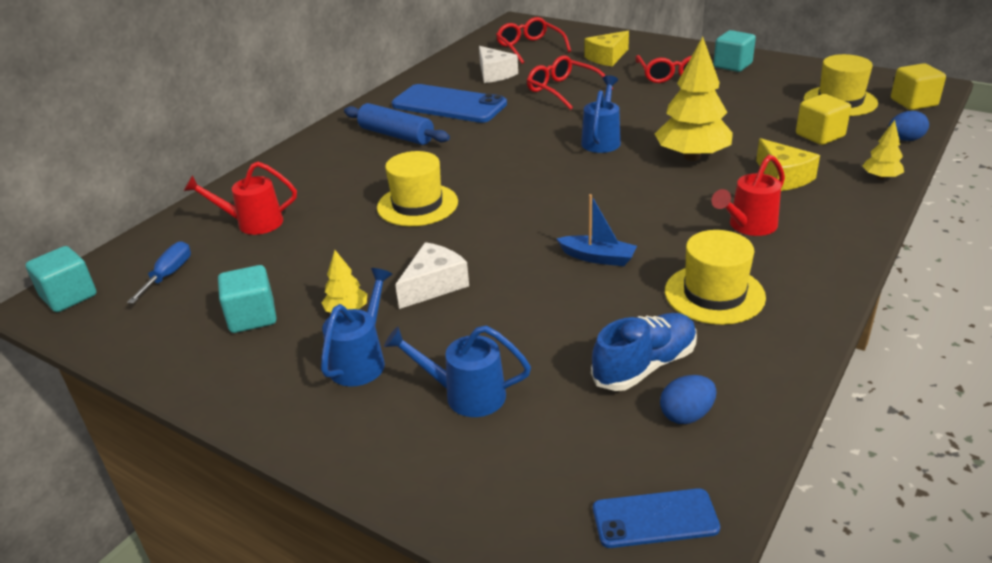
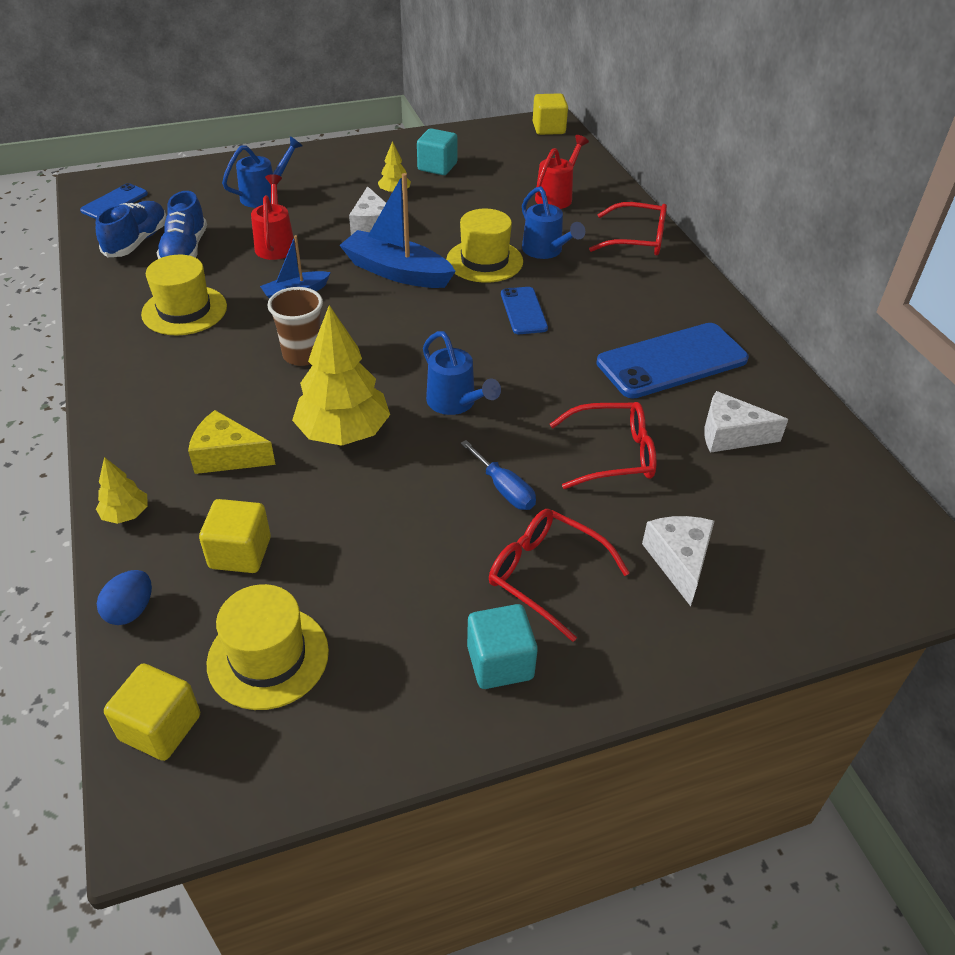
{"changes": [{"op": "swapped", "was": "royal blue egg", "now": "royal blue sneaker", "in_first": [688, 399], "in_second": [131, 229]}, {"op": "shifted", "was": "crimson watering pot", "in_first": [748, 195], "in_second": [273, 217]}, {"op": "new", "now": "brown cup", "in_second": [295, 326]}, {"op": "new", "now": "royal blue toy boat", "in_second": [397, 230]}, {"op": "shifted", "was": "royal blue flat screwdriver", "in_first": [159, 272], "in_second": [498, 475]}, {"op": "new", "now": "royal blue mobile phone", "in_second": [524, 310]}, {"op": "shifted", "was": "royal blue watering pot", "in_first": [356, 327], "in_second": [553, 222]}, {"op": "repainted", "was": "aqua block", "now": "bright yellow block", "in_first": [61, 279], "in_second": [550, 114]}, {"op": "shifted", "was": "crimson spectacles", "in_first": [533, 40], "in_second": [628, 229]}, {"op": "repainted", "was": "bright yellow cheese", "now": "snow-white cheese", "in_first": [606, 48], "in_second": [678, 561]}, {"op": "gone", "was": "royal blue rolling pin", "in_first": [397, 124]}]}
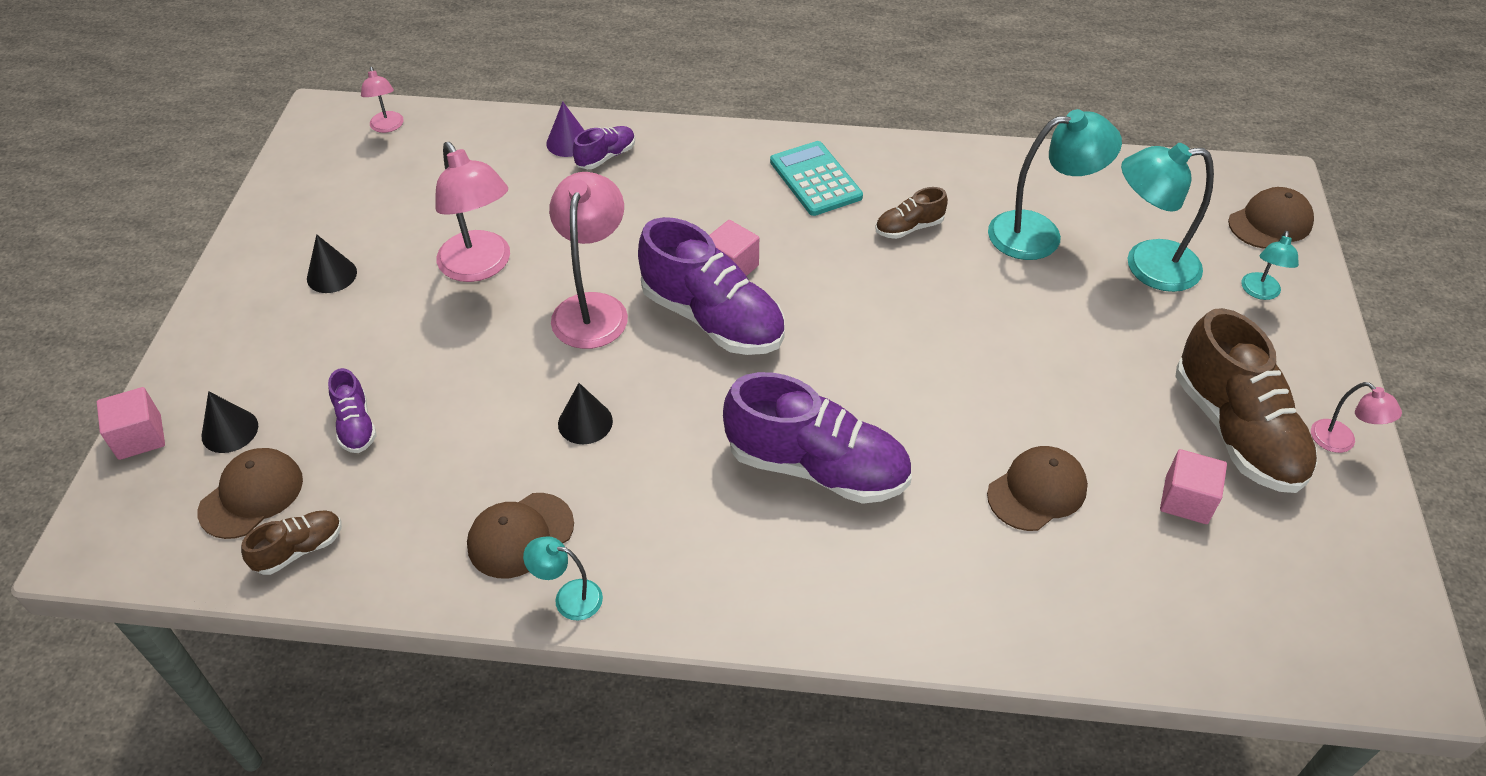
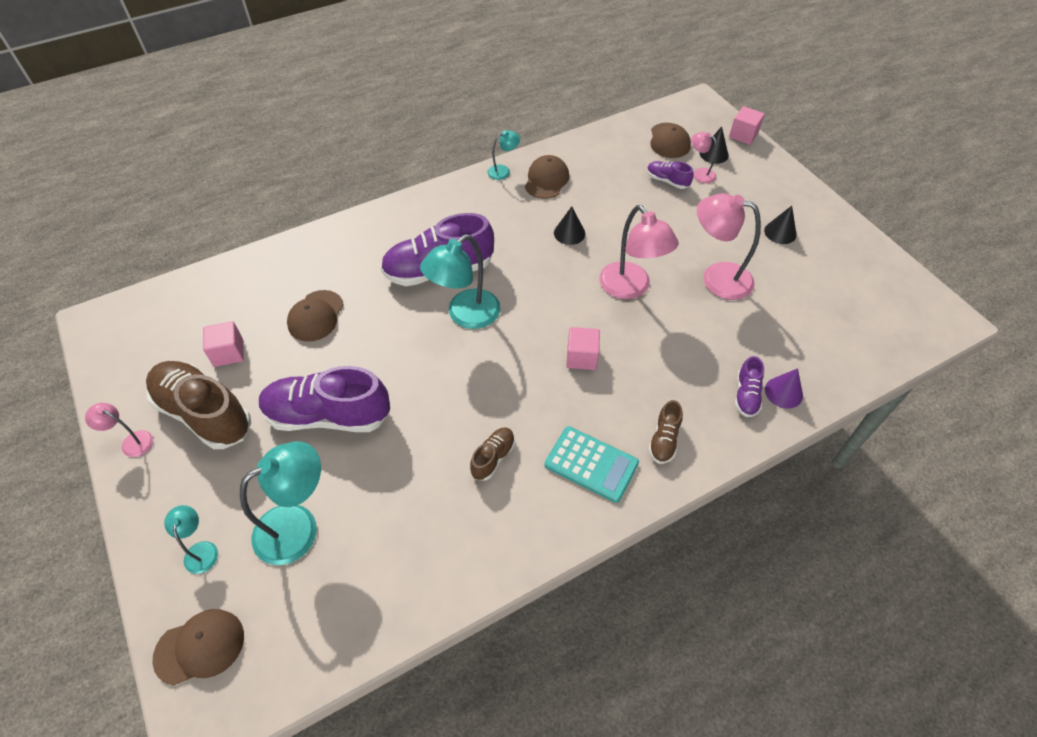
{"changes": [{"op": "rotated", "was": "brown baseball cap", "in_first": [1271, 218], "in_second": [198, 647], "clockwise": -135}, {"op": "shifted", "was": "purple sneaker", "in_first": [711, 286], "in_second": [324, 399]}, {"op": "shifted", "was": "aqua lamp", "in_first": [1055, 184], "in_second": [460, 281]}, {"op": "shifted", "was": "brown sneaker", "in_first": [291, 543], "in_second": [665, 432]}, {"op": "shifted", "was": "rosy lamp", "in_first": [382, 100], "in_second": [704, 157]}]}
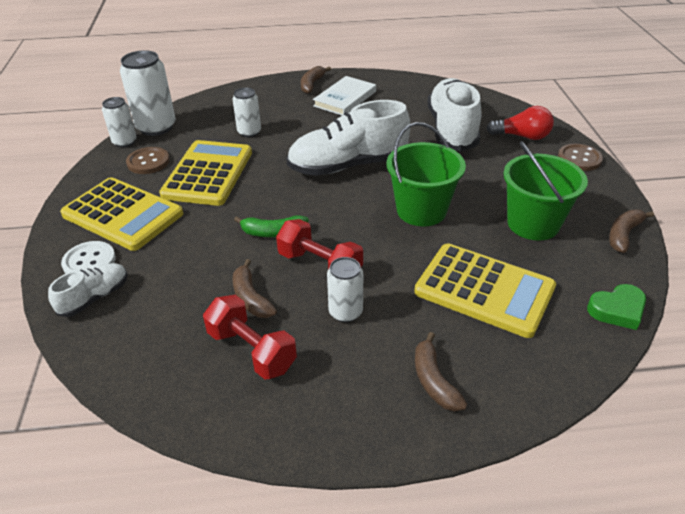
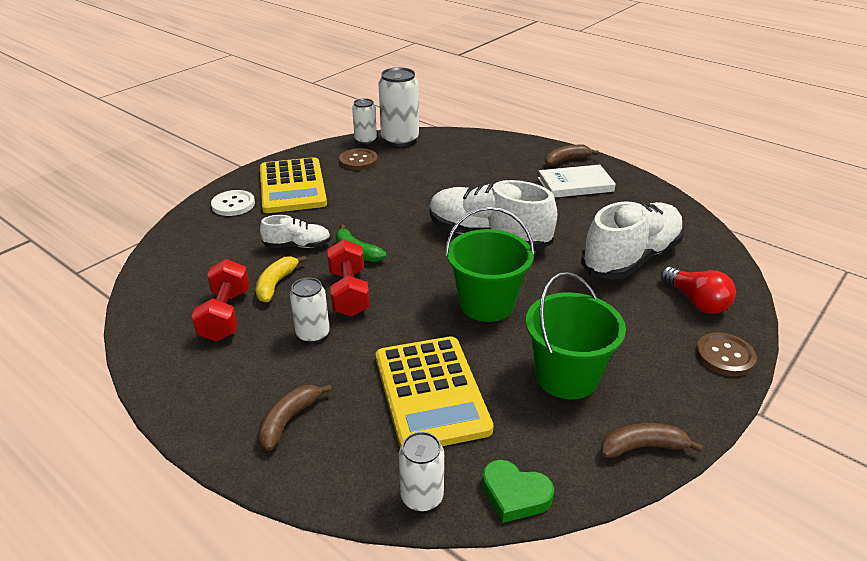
{"changes": [{"op": "repainted", "was": "brown toy banana", "now": "bright yellow toy banana", "in_first": [254, 288], "in_second": [281, 279]}, {"op": "shifted", "was": "snow-white sneaker", "in_first": [88, 290], "in_second": [295, 231]}, {"op": "shifted", "was": "snow-white tin", "in_first": [246, 112], "in_second": [421, 472]}, {"op": "gone", "was": "bright yellow adding machine", "in_first": [205, 173]}]}
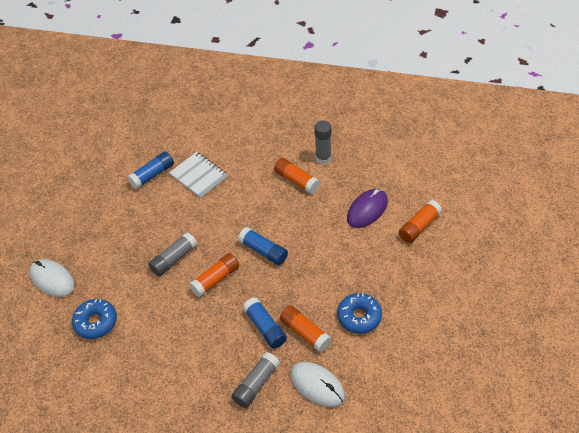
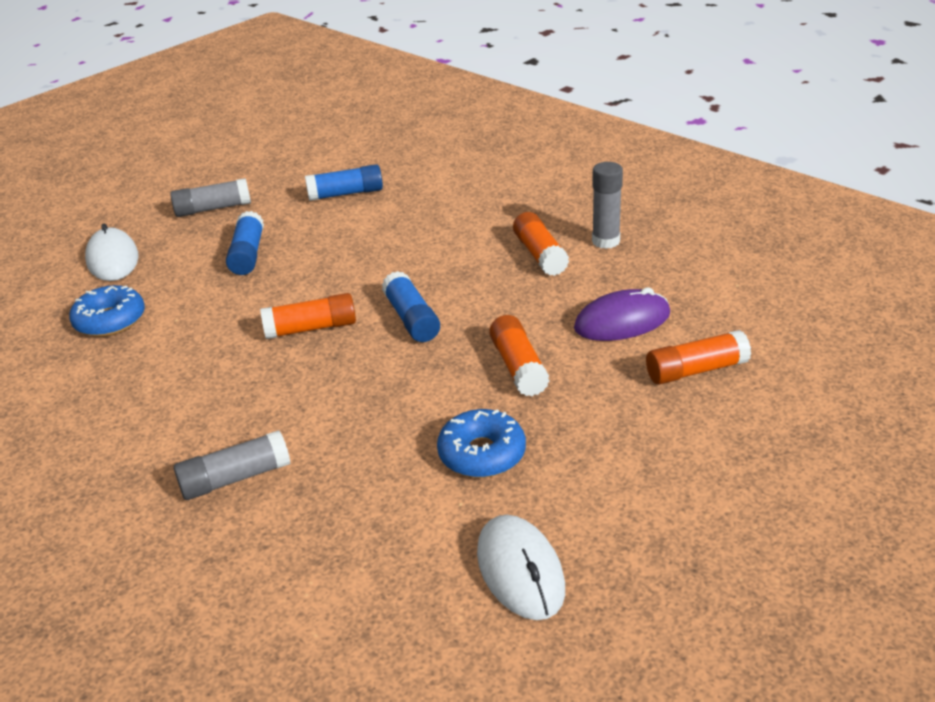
{"changes": [{"op": "shifted", "was": "gray glue stick", "in_first": [172, 254], "in_second": [210, 197]}, {"op": "shifted", "was": "royal blue glue stick", "in_first": [265, 323], "in_second": [245, 243]}, {"op": "shifted", "was": "snow-white computer mouse", "in_first": [317, 384], "in_second": [521, 567]}, {"op": "shifted", "was": "orange glue stick", "in_first": [306, 328], "in_second": [519, 355]}, {"op": "gone", "was": "snow-white notepad", "in_first": [198, 175]}]}
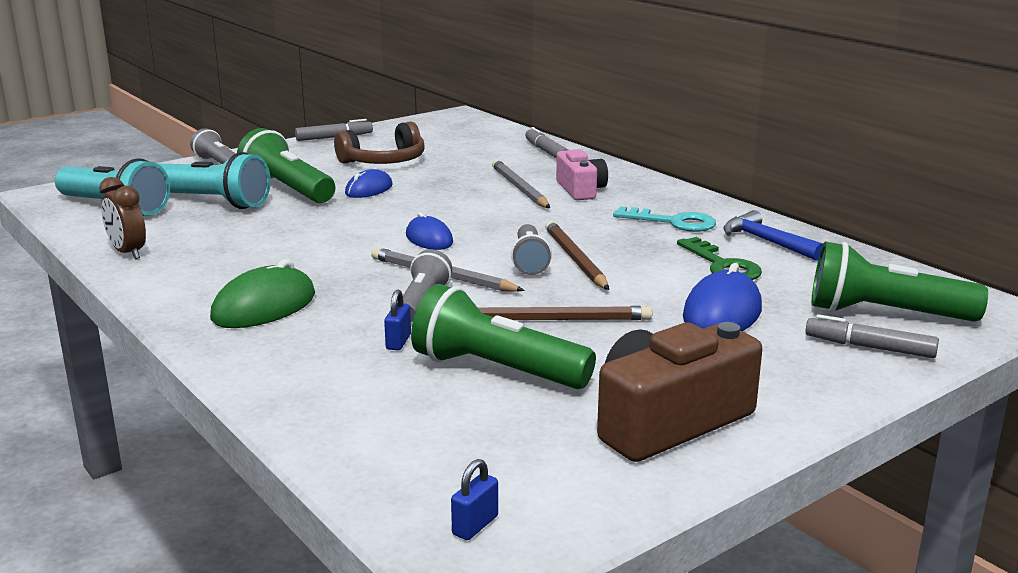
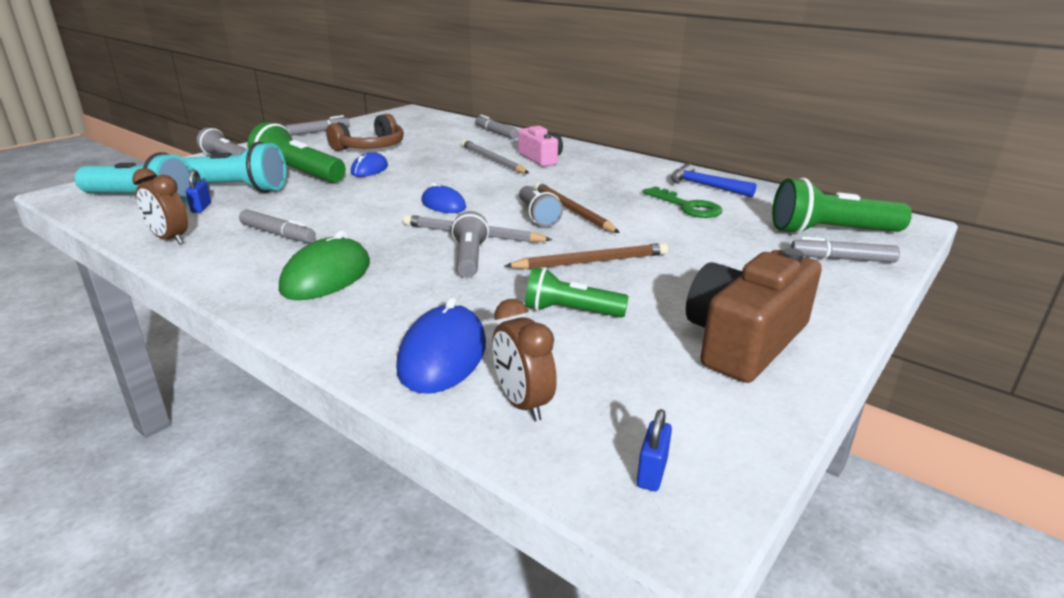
{"changes": [{"op": "shifted", "was": "royal blue small lock", "in_first": [397, 319], "in_second": [198, 191]}, {"op": "new", "now": "gray marker", "in_second": [277, 226]}, {"op": "shifted", "was": "royal blue computer mouse", "in_first": [722, 297], "in_second": [441, 345]}, {"op": "new", "now": "brown alarm clock", "in_second": [524, 360]}, {"op": "scaled", "was": "leaf-green pocket torch", "in_first": [503, 336], "in_second": [577, 292], "ratio": 0.62}, {"op": "gone", "was": "aqua door key", "in_first": [664, 219]}]}
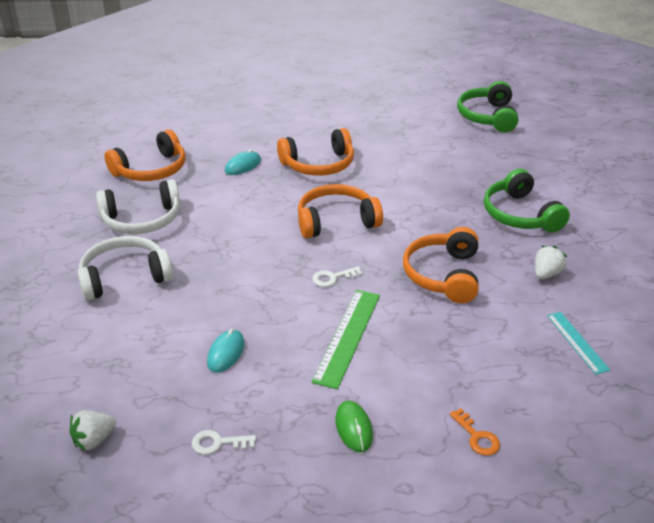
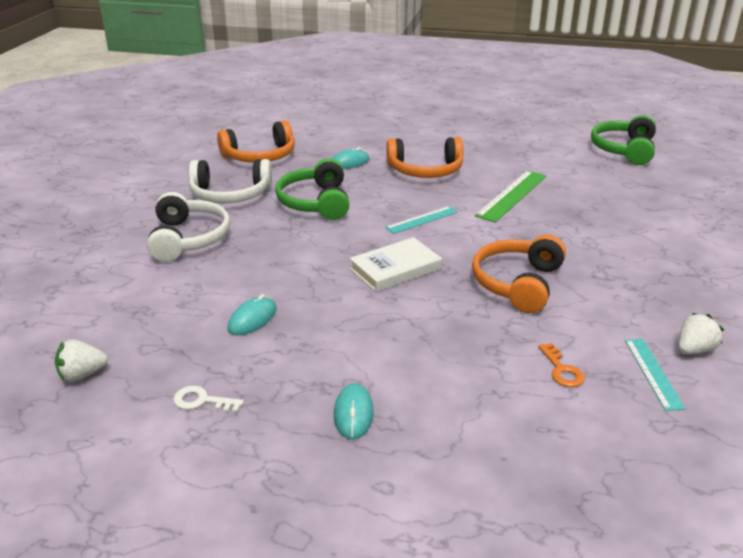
{"changes": [{"op": "rotated", "was": "snow-white headphones", "in_first": [125, 268], "in_second": [188, 227], "clockwise": 90}, {"op": "shifted", "was": "leaf-green headphones", "in_first": [527, 200], "in_second": [312, 189]}, {"op": "repainted", "was": "leaf-green computer mouse", "now": "aqua computer mouse", "in_first": [354, 426], "in_second": [354, 411]}, {"op": "swapped", "was": "snow-white door key", "now": "snow-white hardcover", "in_first": [337, 276], "in_second": [395, 264]}, {"op": "swapped", "was": "orange headphones", "now": "aqua straightedge", "in_first": [340, 211], "in_second": [421, 220]}, {"op": "shifted", "was": "leaf-green straightedge", "in_first": [345, 339], "in_second": [511, 196]}, {"op": "shifted", "was": "orange door key", "in_first": [475, 432], "in_second": [561, 365]}, {"op": "shifted", "was": "snow-white berry", "in_first": [551, 262], "in_second": [701, 334]}]}
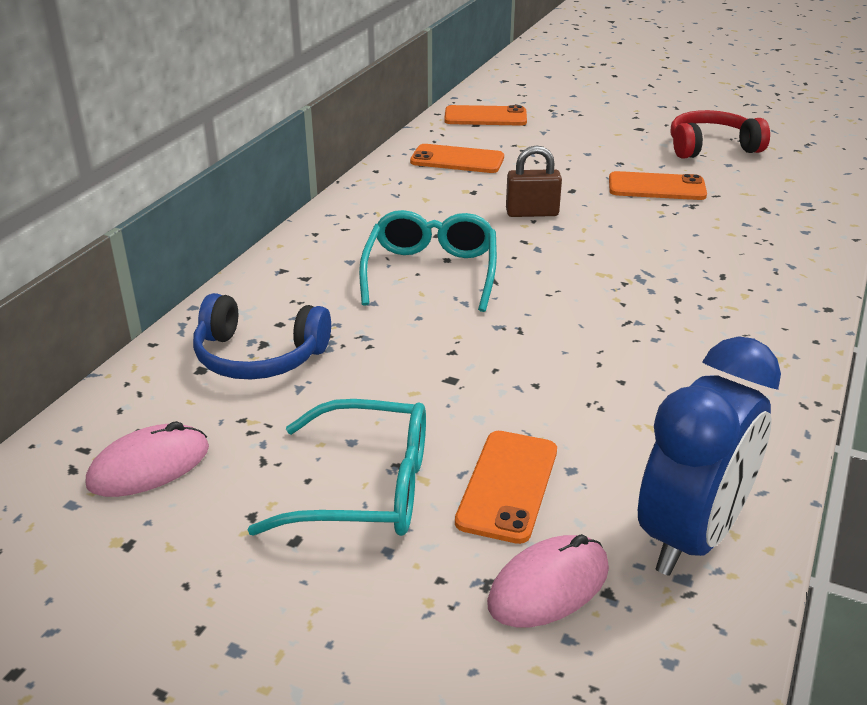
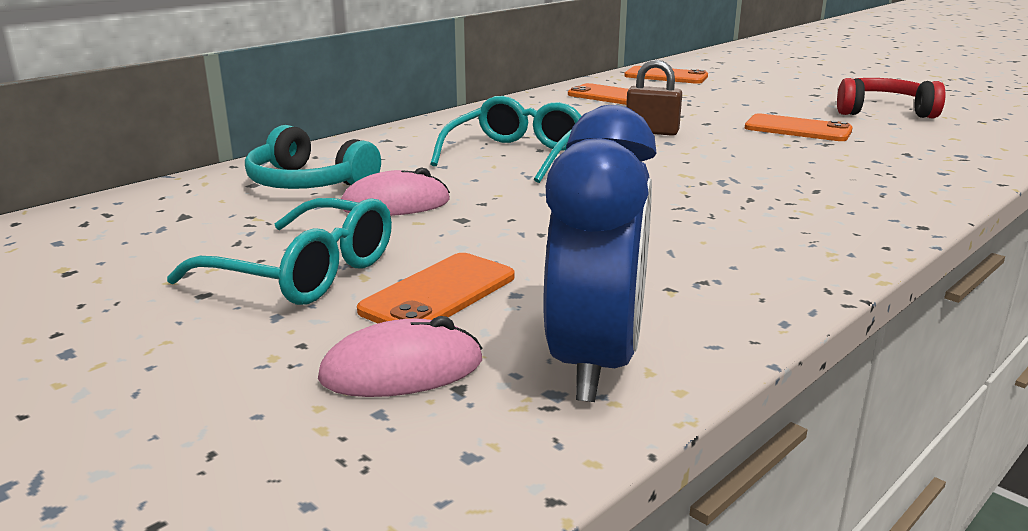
{"changes": [{"op": "repainted", "was": "royal blue headphones", "now": "aqua headphones", "in_first": [262, 336], "in_second": [313, 157]}, {"op": "shifted", "was": "rosy computer mouse", "in_first": [147, 459], "in_second": [395, 192]}, {"op": "rotated", "was": "royal blue alarm clock", "in_first": [709, 456], "in_second": [600, 253], "clockwise": -45}]}
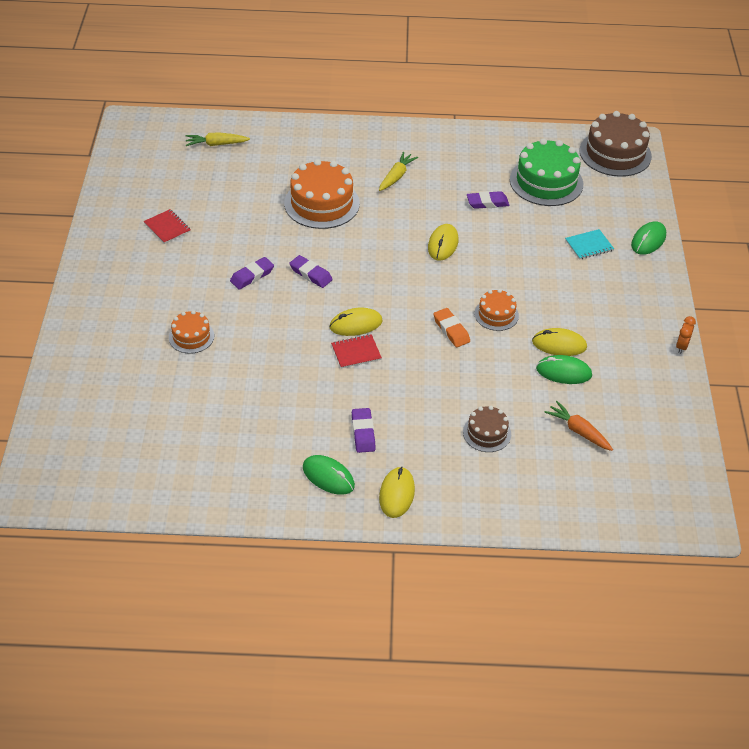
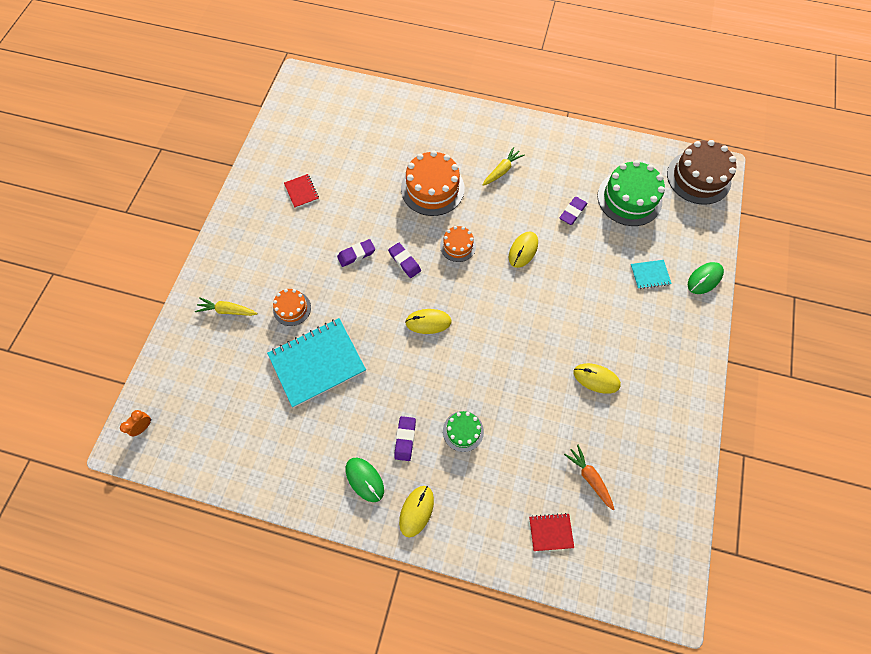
{"changes": [{"op": "shifted", "was": "orange alarm clock", "in_first": [686, 335], "in_second": [136, 423]}, {"op": "shifted", "was": "bright yellow root vegetable", "in_first": [218, 139], "in_second": [226, 306]}, {"op": "new", "now": "aqua notepad", "in_second": [316, 363]}, {"op": "shifted", "was": "orange layer cake", "in_first": [496, 310], "in_second": [458, 244]}, {"op": "new", "now": "leaf-green layer cake", "in_second": [463, 431]}, {"op": "shifted", "was": "crimson notepad", "in_first": [356, 351], "in_second": [551, 532]}, {"op": "rotated", "was": "purple gum eraser", "in_first": [488, 200], "in_second": [573, 211], "clockwise": -60}, {"op": "gone", "was": "orange gum eraser", "in_first": [451, 327]}, {"op": "gone", "was": "brown layer cake", "in_first": [487, 429]}, {"op": "gone", "was": "leaf-green computer mouse", "in_first": [564, 369]}]}
